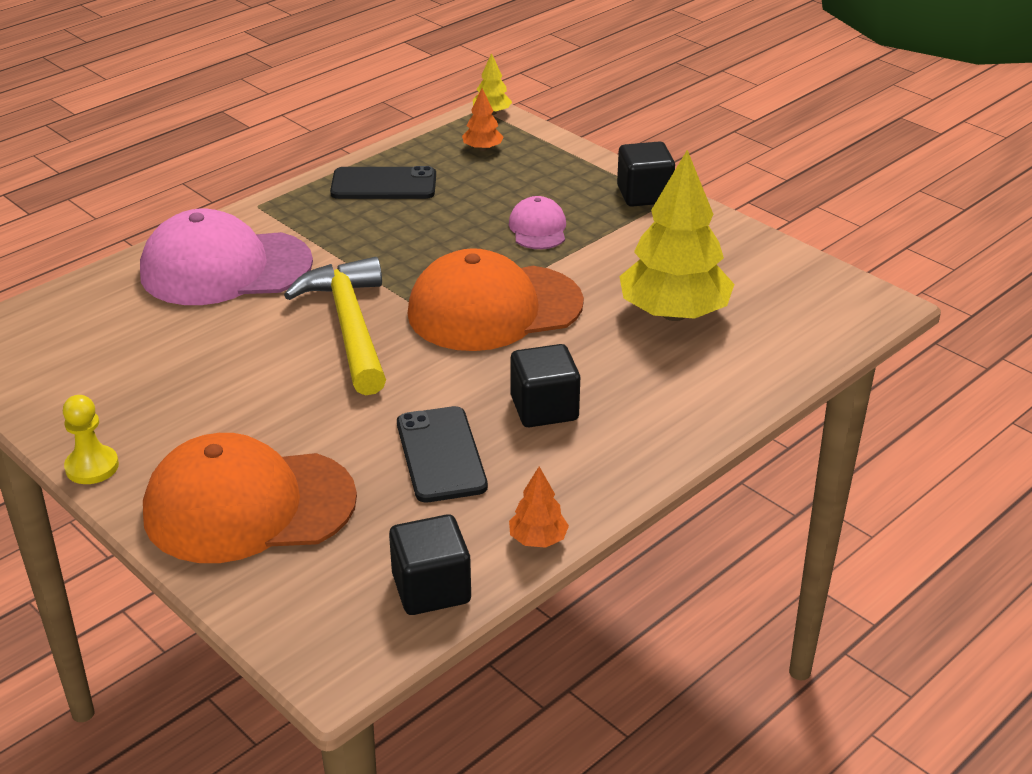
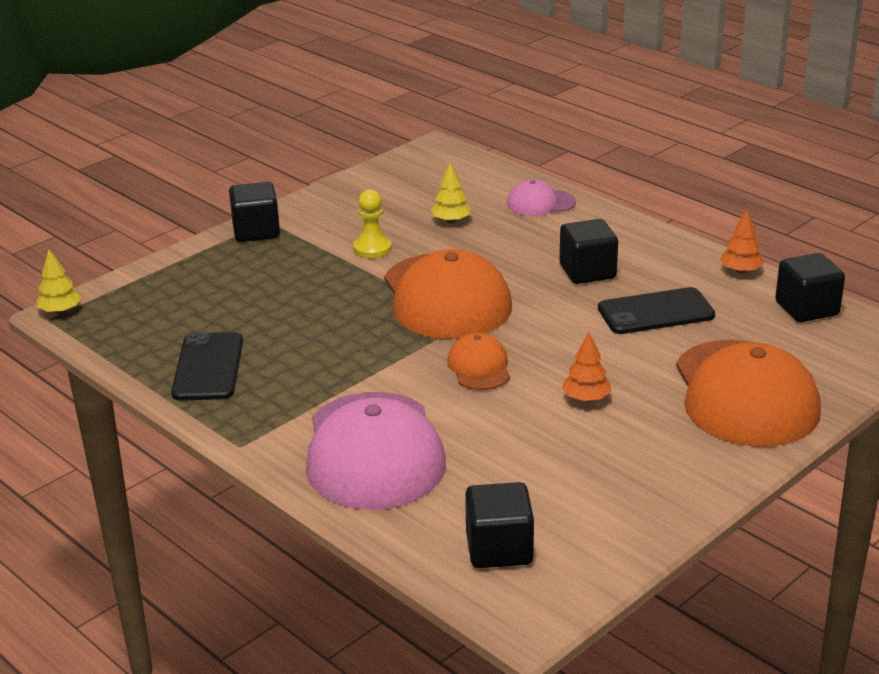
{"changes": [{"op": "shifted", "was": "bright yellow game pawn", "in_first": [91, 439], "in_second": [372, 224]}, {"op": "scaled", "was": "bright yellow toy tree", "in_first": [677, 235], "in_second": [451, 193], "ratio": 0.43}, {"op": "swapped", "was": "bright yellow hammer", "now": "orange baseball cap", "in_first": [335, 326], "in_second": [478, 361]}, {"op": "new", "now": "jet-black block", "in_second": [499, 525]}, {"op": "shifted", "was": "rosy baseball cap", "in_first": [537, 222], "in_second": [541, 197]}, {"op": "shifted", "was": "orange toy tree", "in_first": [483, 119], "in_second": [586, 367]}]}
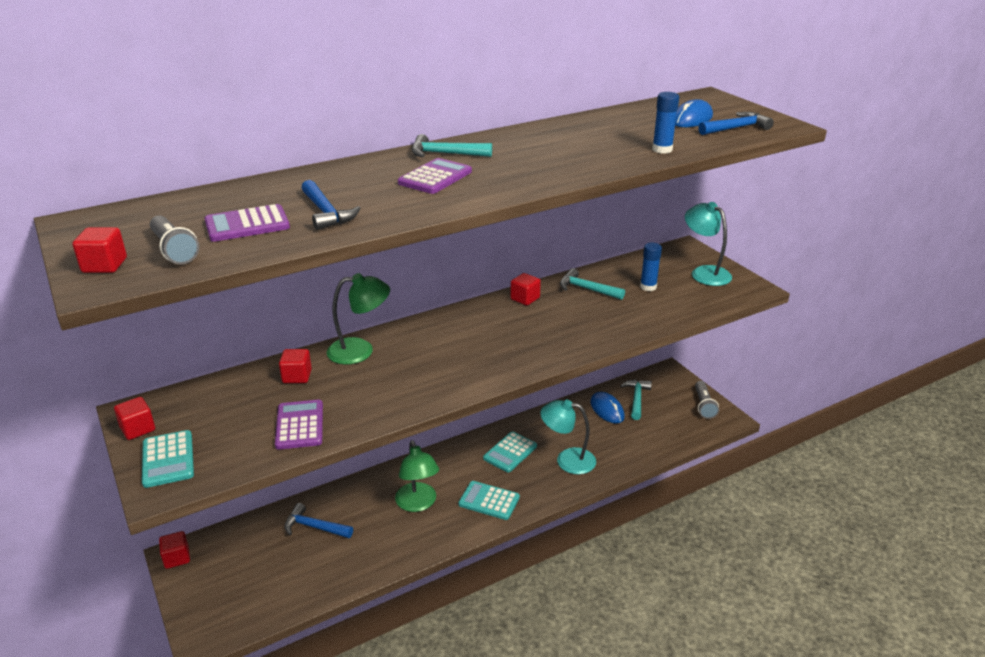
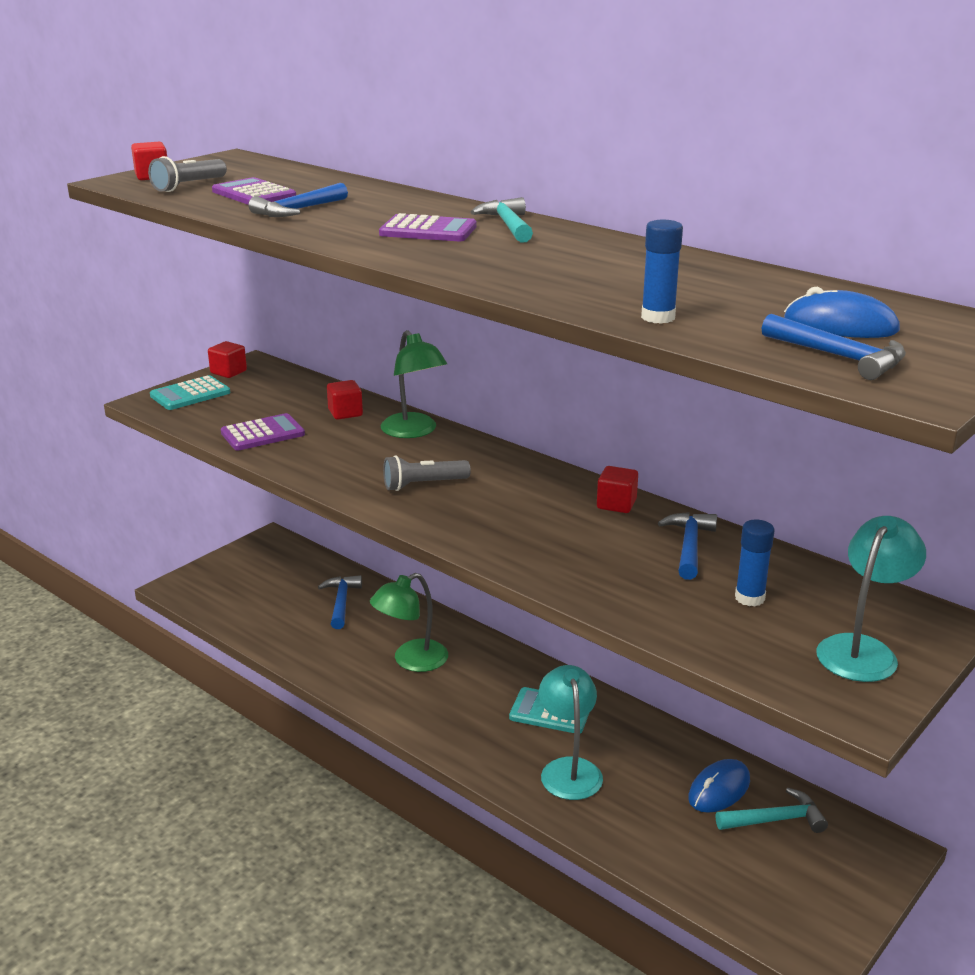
{"changes": [{"op": "shifted", "was": "gray pocket torch", "in_first": [707, 400], "in_second": [427, 473]}, {"op": "repainted", "was": "aqua hammer", "now": "royal blue hammer", "in_first": [592, 284], "in_second": [687, 546]}, {"op": "gone", "was": "crimson block", "in_first": [174, 550]}, {"op": "gone", "was": "aqua adding machine", "in_first": [489, 500]}]}
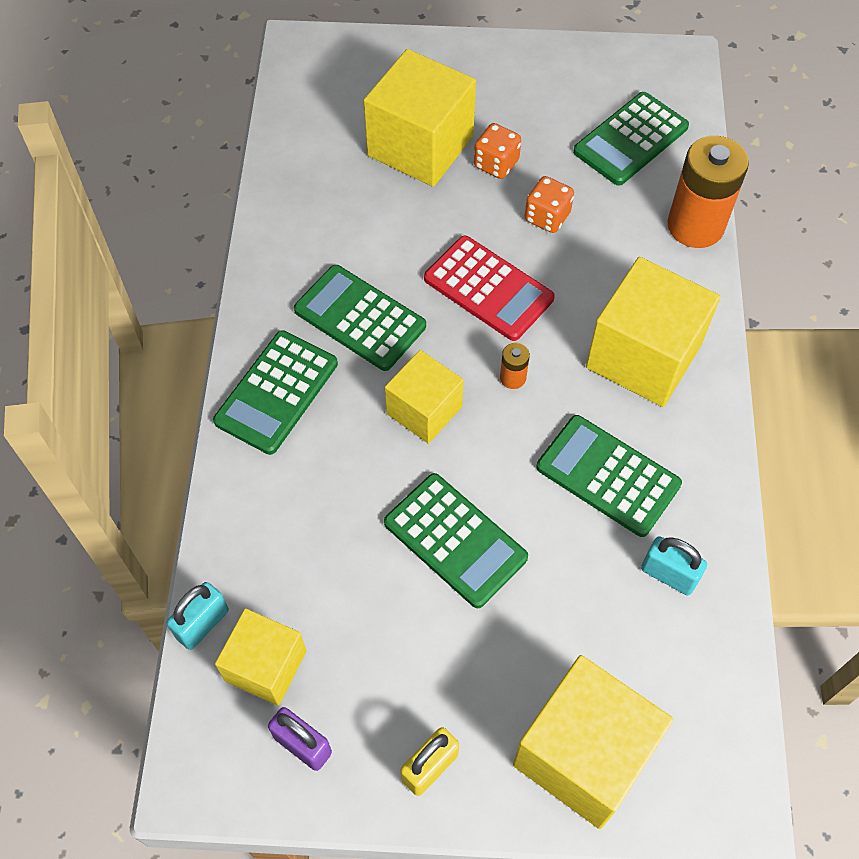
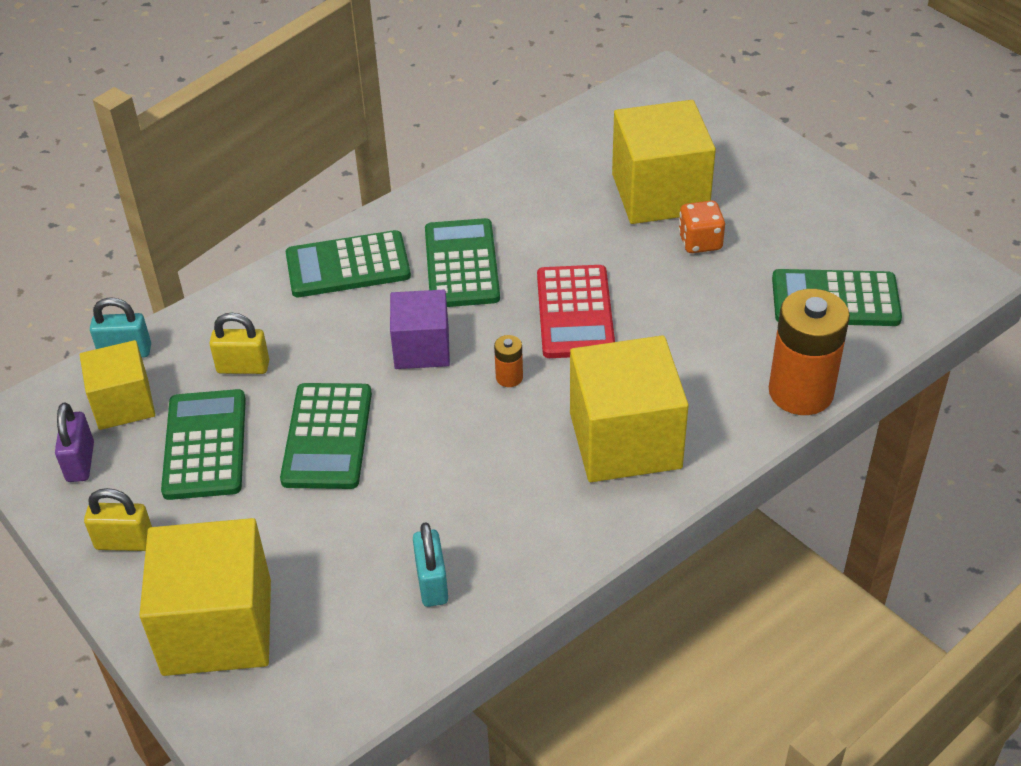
{"changes": [{"op": "shifted", "was": "leaf-green adding machine", "in_first": [609, 476], "in_second": [203, 444]}, {"op": "new", "now": "bright yellow small lock", "in_second": [239, 343]}, {"op": "repainted", "was": "bright yellow block", "now": "purple block", "in_first": [424, 397], "in_second": [420, 329]}, {"op": "gone", "was": "orange game die", "in_first": [549, 204]}]}
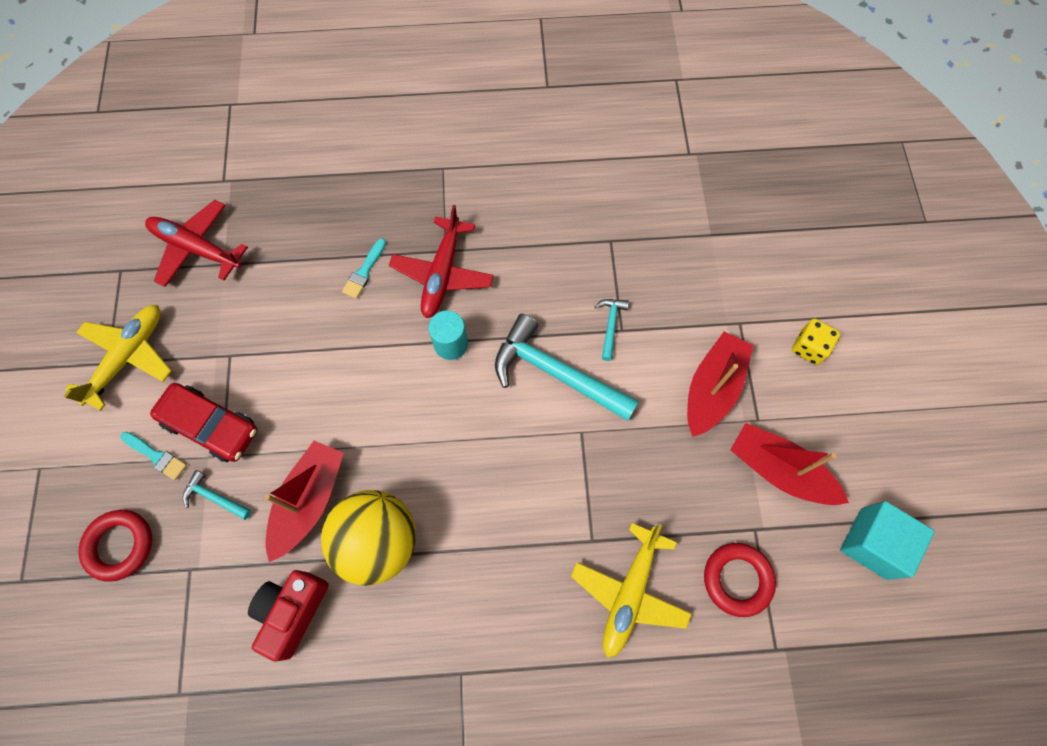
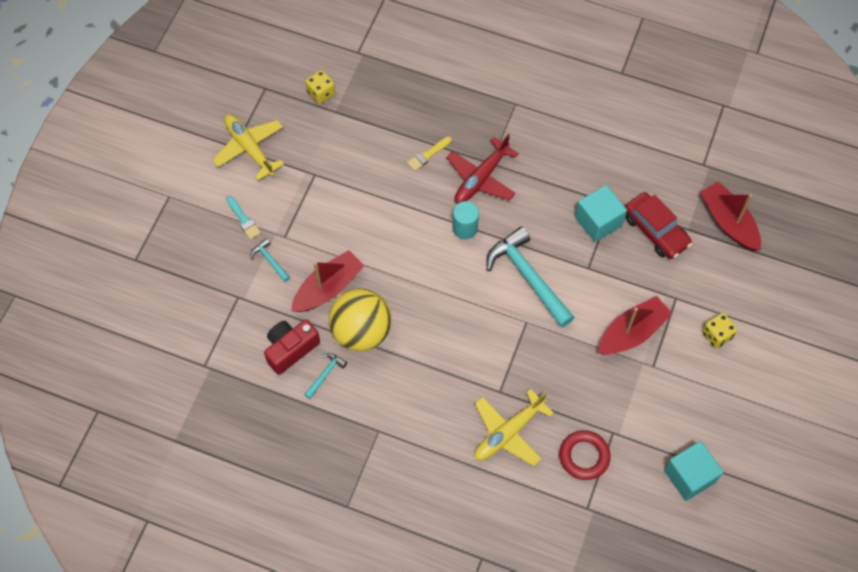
{"changes": [{"op": "rotated", "was": "bright yellow toy plane", "in_first": [118, 358], "in_second": [248, 147], "clockwise": -90}, {"op": "shifted", "was": "aqua hammer", "in_first": [611, 330], "in_second": [325, 376]}, {"op": "swapped", "was": "crimson toy plane", "now": "bright yellow game die", "in_first": [196, 243], "in_second": [320, 87]}, {"op": "repainted", "was": "aqua brush", "now": "bright yellow brush", "in_first": [364, 268], "in_second": [429, 153]}, {"op": "new", "now": "aqua block", "in_second": [601, 213]}, {"op": "shifted", "was": "crimson car", "in_first": [203, 422], "in_second": [658, 225]}, {"op": "shifted", "was": "crimson toy boat", "in_first": [789, 464], "in_second": [730, 216]}, {"op": "gone", "was": "crimson hoop", "in_first": [115, 546]}]}
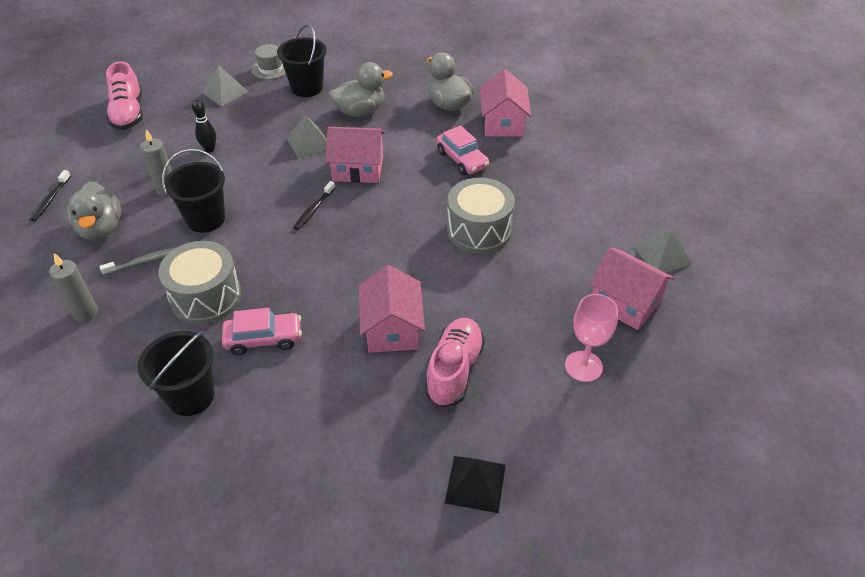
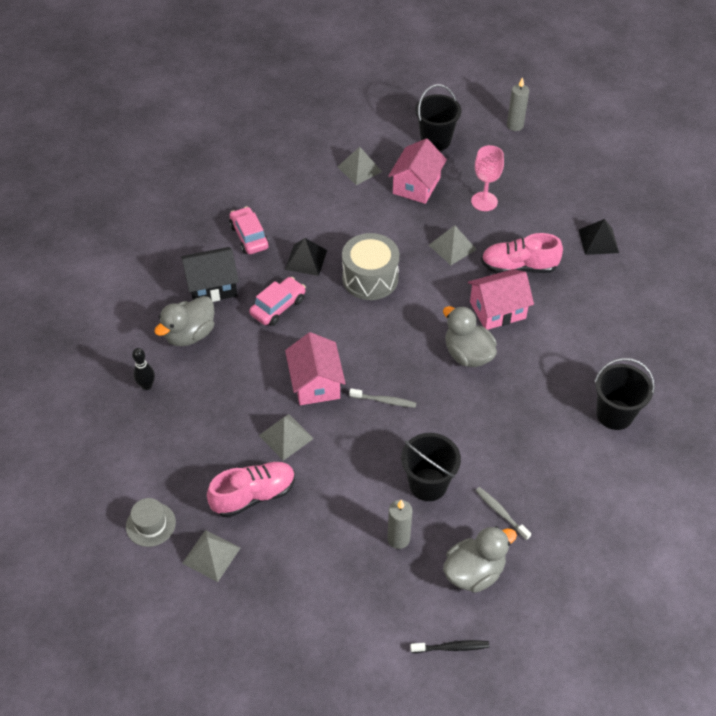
{"changes": [{"op": "shifted", "was": "jet-black skittle", "in_first": [204, 126], "in_second": [143, 369]}, {"op": "repainted", "was": "rosy house", "now": "jet-black house", "in_first": [505, 102], "in_second": [210, 274]}, {"op": "shifted", "was": "rosy sneaker", "in_first": [124, 95], "in_second": [251, 490]}, {"op": "shifted", "was": "rosy car", "in_first": [262, 331], "in_second": [249, 230]}, {"op": "new", "now": "jet-black pyramid shape", "in_second": [306, 257]}, {"op": "repainted", "was": "jet-black toothbrush", "now": "gray toothbrush", "in_first": [314, 205], "in_second": [382, 398]}, {"op": "shifted", "was": "jet-black pail", "in_first": [302, 60], "in_second": [438, 117]}, {"op": "new", "now": "gray pyramid shape", "in_second": [453, 245]}, {"op": "shifted", "was": "gray duck", "in_first": [361, 89], "in_second": [470, 336]}, {"op": "shifted", "was": "gray candle", "in_first": [73, 287], "in_second": [518, 104]}, {"op": "gone", "was": "gray toy drum", "in_first": [200, 282]}]}
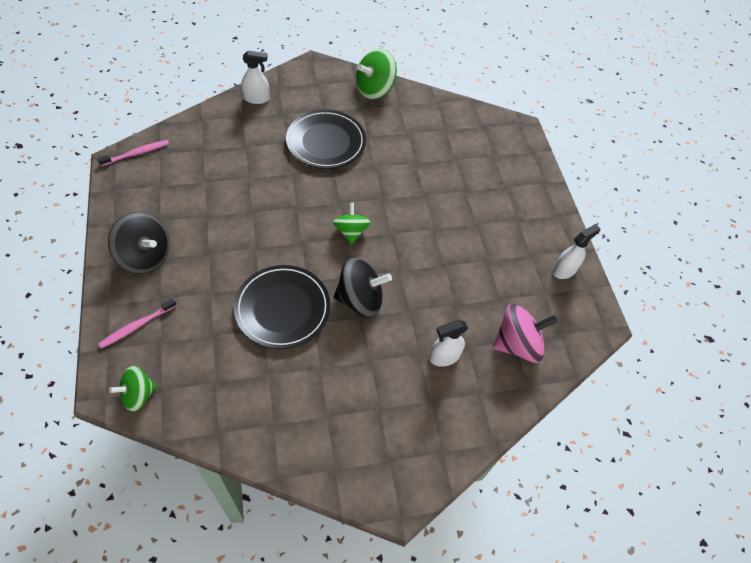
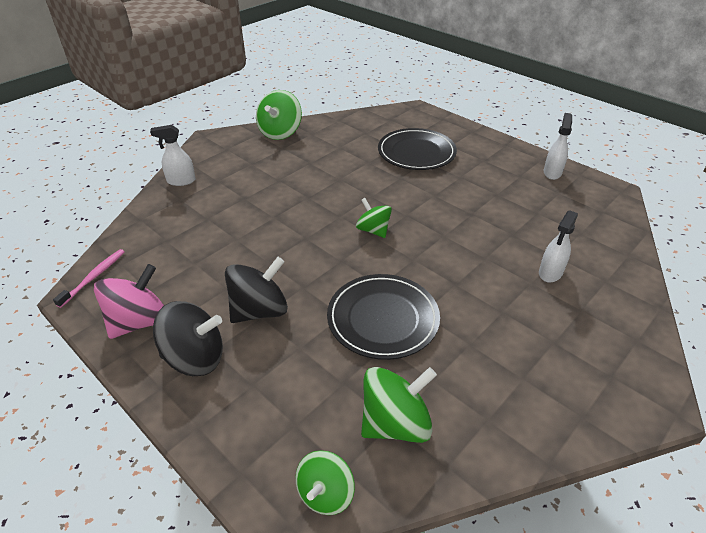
{"changes": [{"op": "shifted", "was": "rosy whirligig", "in_first": [525, 333], "in_second": [129, 301]}, {"op": "rotated", "was": "snow-white sprayer", "in_first": [256, 77], "in_second": [173, 155], "clockwise": -150}, {"op": "shifted", "was": "jet-black whirligig", "in_first": [363, 287], "in_second": [256, 290]}, {"op": "new", "now": "leaf-green whirligig", "in_second": [399, 405]}, {"op": "shifted", "was": "jet-black plate", "in_first": [326, 139], "in_second": [417, 149]}, {"op": "gone", "was": "rosy toothbrush", "in_first": [137, 323]}]}
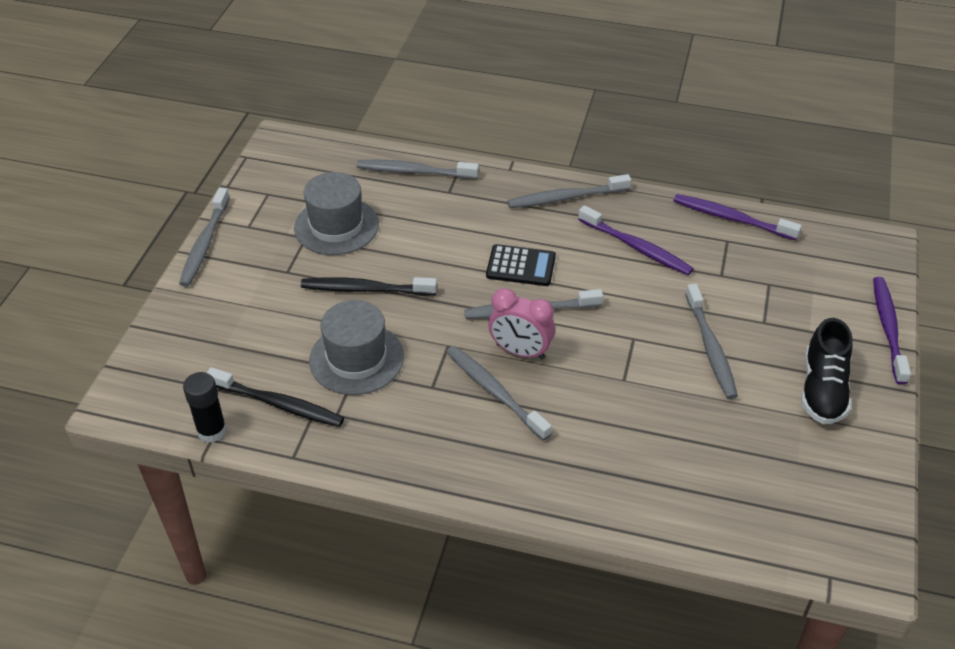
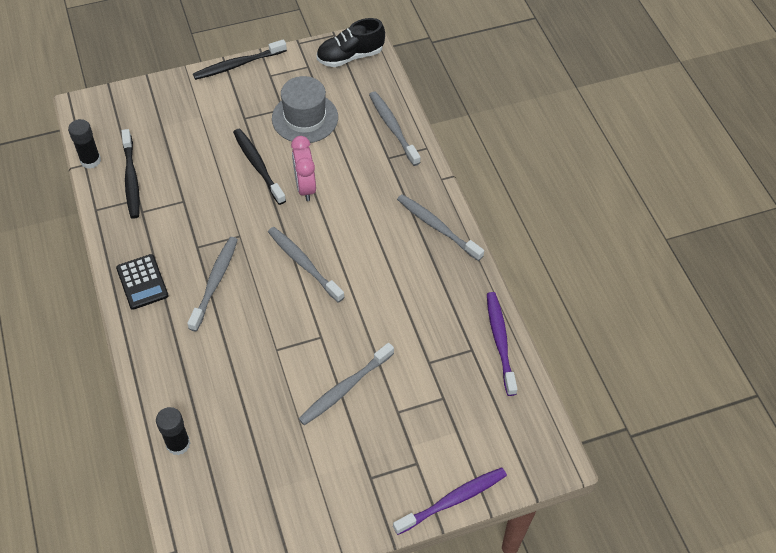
{"changes": [{"op": "shifted", "was": "jet-black adding machine", "in_first": [521, 265], "in_second": [142, 282]}, {"op": "new", "now": "jet-black glue stick", "in_second": [173, 431]}, {"op": "repainted", "was": "gray toothbrush", "now": "jet-black toothbrush", "in_first": [204, 237], "in_second": [240, 59]}, {"op": "shifted", "was": "rosy alarm clock", "in_first": [521, 324], "in_second": [303, 168]}, {"op": "shifted", "was": "jet-black sneaker", "in_first": [827, 371], "in_second": [351, 42]}, {"op": "gone", "was": "gray tall hat", "in_first": [356, 347]}, {"op": "gone", "was": "purple toothbrush", "in_first": [636, 240]}]}
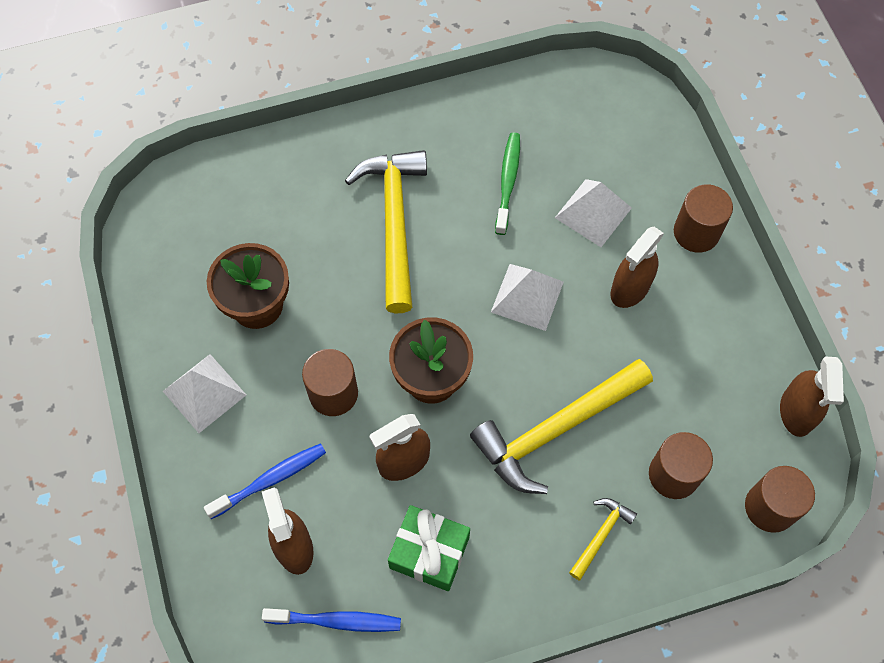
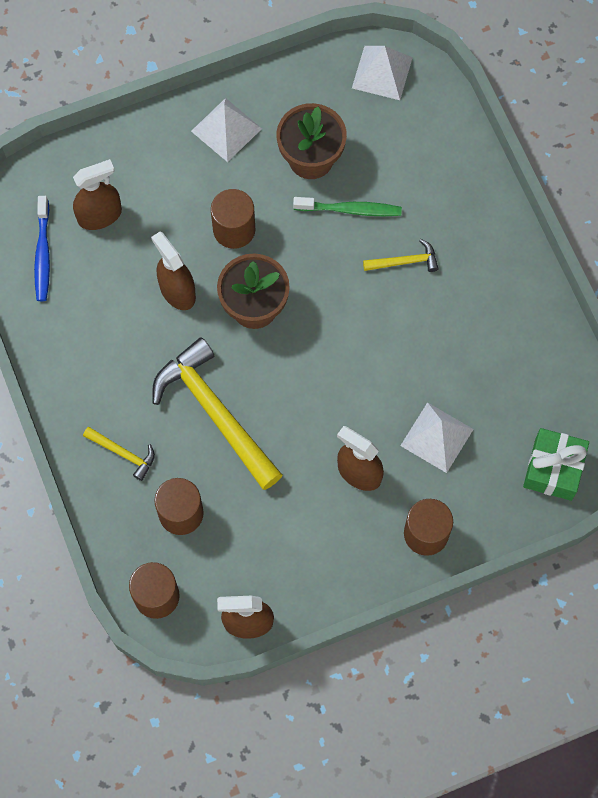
{"changes": [{"op": "shifted", "was": "leaf-green toothbrush", "in_first": [507, 183], "in_second": [347, 206]}, {"op": "shifted", "was": "snow-white pyramid shape", "in_first": [527, 297], "in_second": [382, 73]}, {"op": "scaled", "was": "bright yellow hammer", "in_first": [386, 232], "in_second": [401, 255], "ratio": 0.46}, {"op": "shifted", "was": "leaf-green present", "in_first": [429, 548], "in_second": [556, 464]}, {"op": "gone", "was": "royal blue toothbrush", "in_first": [265, 481]}]}
